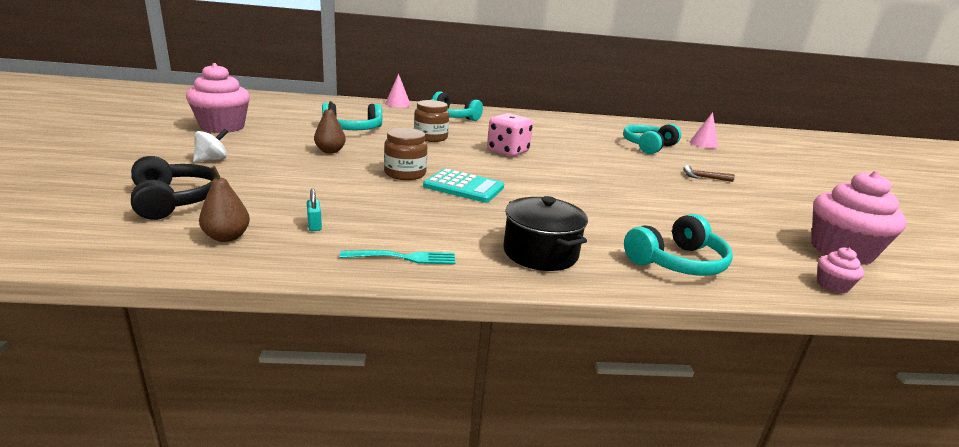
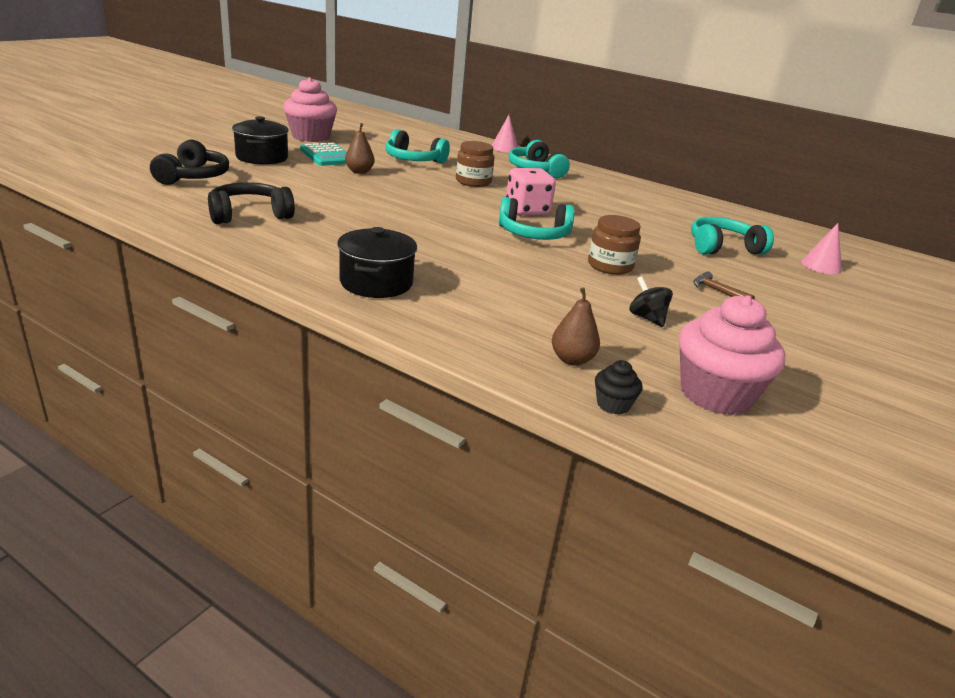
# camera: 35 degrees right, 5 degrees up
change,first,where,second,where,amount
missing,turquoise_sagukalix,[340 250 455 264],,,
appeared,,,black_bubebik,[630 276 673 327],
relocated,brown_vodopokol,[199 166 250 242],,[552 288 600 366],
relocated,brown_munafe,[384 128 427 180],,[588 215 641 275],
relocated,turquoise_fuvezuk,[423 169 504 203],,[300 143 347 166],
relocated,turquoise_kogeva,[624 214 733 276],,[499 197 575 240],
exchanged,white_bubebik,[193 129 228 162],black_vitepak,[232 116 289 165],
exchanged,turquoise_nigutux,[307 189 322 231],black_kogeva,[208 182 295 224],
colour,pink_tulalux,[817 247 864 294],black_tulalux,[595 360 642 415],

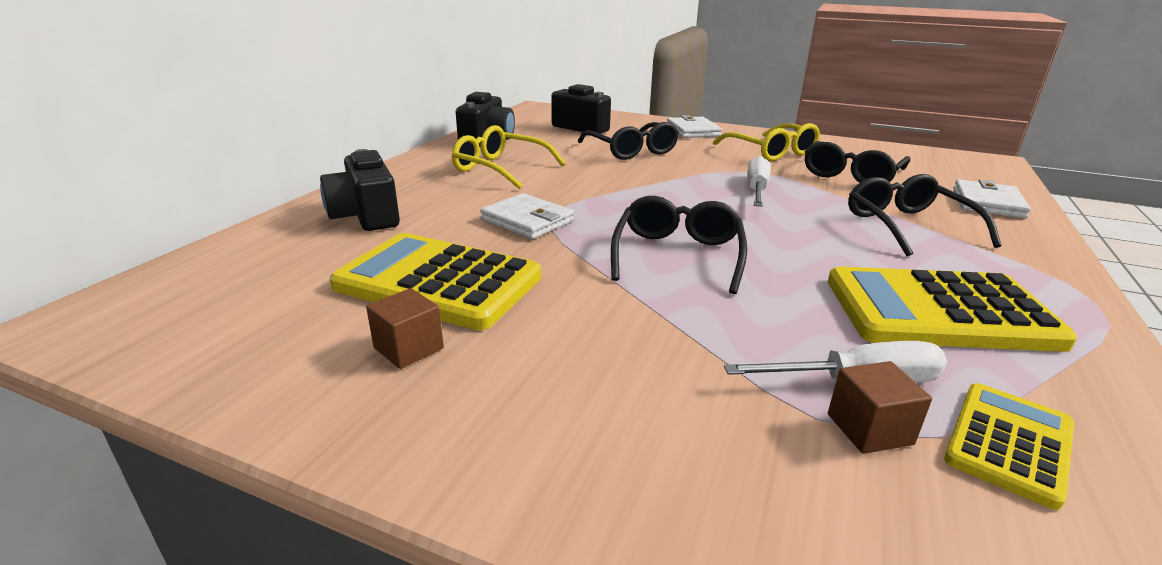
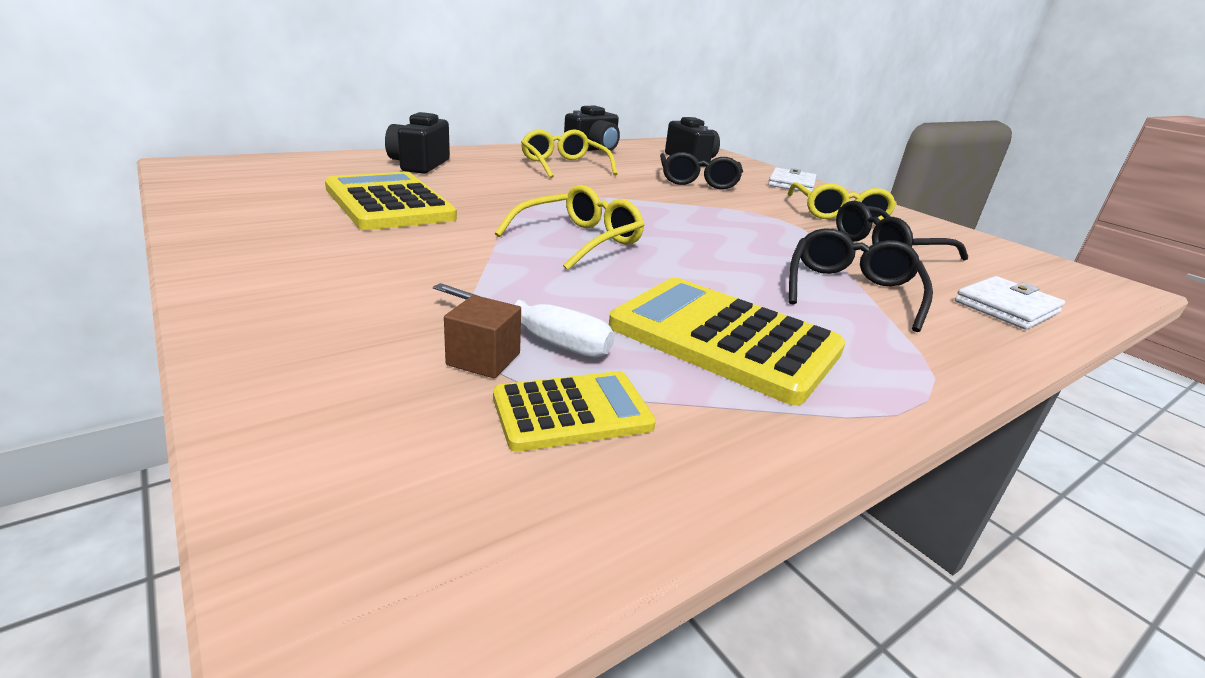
# camera: 30 degrees right, 0 degrees up
change,first,where,second,where,amount
missing,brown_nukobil,[366 288 444 369],,,
missing,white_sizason,[480 193 574 239],,,
missing,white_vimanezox,[747 156 771 207],,,
colour,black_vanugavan,[611 196 747 294],yellow_vanugavan,[495 185 645 270],

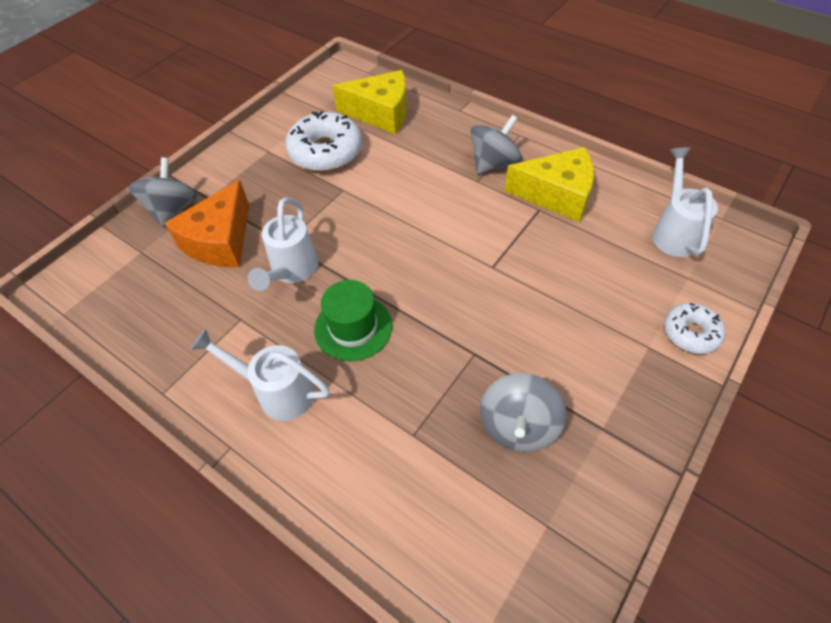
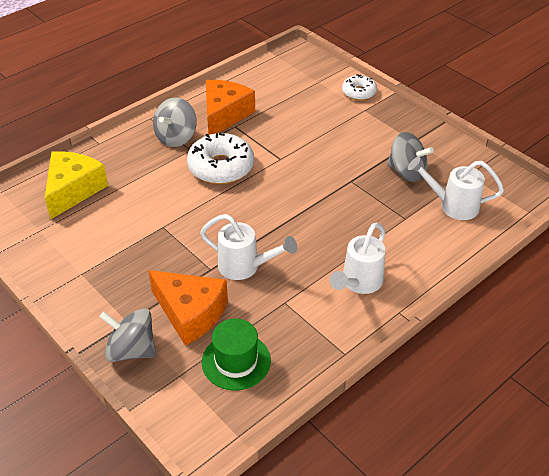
# camera: 80 degrees left, 10 degrees down
change,first,where,second,where,amount
relocated,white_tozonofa,[286 111 362 172],,[187 133 254 184],
relocated,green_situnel,[314 280 392 361],,[202 319 271 390],
relocated,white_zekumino,[652 147 718 257],,[408 157 504 220],
colour,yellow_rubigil,[505 147 594 222],orange_rubigil,[206 80 255 135],
spun,grey_bubebik,[471 115 522 174],,[153 98 197 147],120 degrees counterclockwise

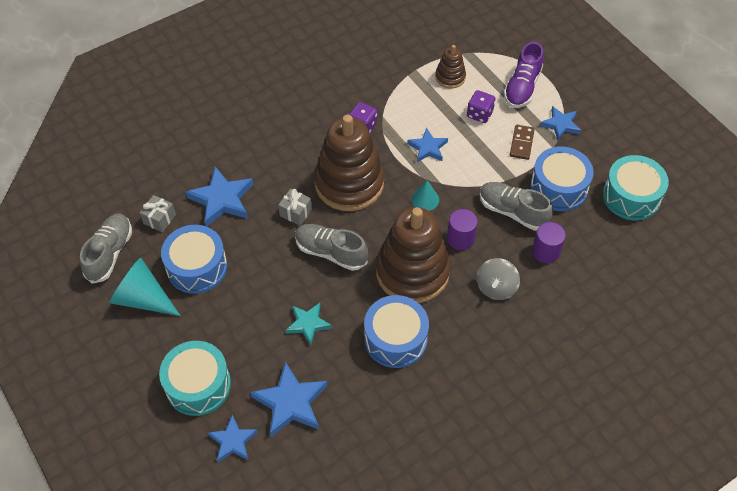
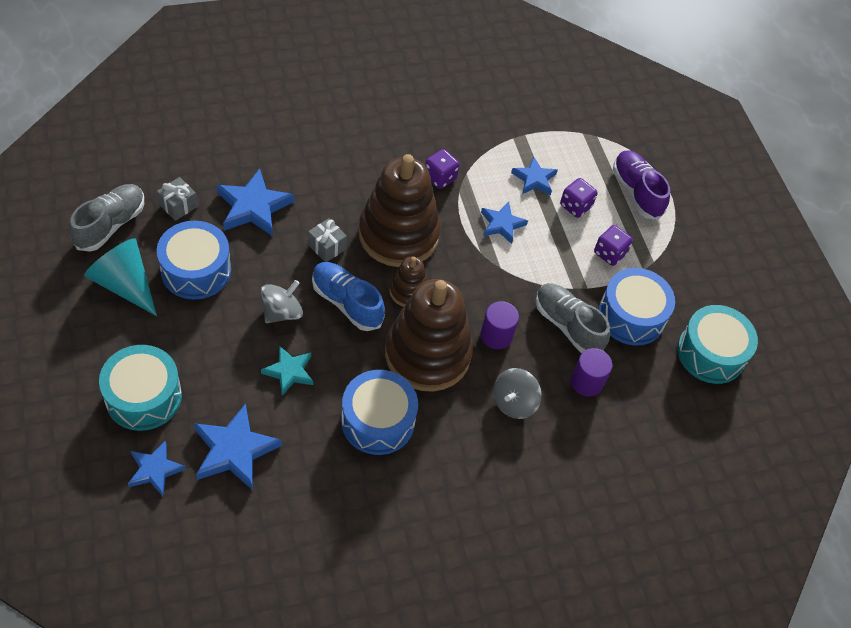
# camera: 10 degrees right, 0 degrees up
change,first,where,second,where,amount
missing,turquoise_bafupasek,[412 180 439 211],,,
appeared,,,grey_bubebik,[261 280 303 323],
relocated,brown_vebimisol,[435 45 466 88],,[389 257 428 307],
relocated,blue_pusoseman,[540 106 581 141],,[511 156 558 195],
exchanged,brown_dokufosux,[510 125 535 160],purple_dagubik,[594 225 633 266],
colour,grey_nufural,[295 224 368 271],blue_nufural,[312 262 385 331],
spun,purple_nufural,[504 42 544 108],,[613 151 670 220],120 degrees clockwise

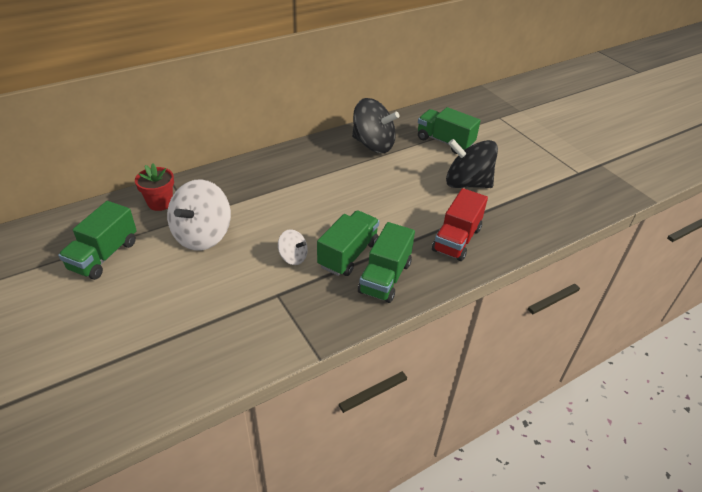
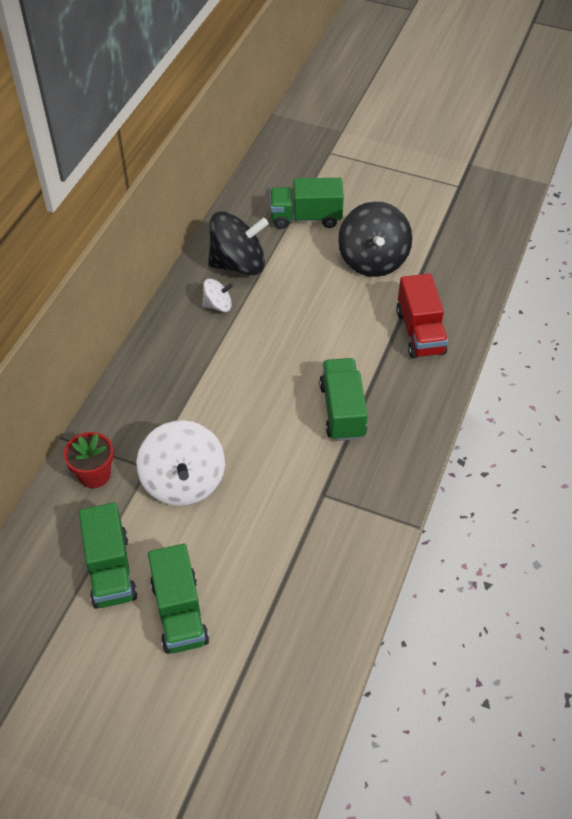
# camera: 35 degrees left, 10 degrees up
change,first,where,second,where,amount
relocated,white_bubebik,[278 229 308 265],,[202 279 233 312],
relocated,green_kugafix,[358 222 415 303],,[148 544 209 654],
spun,black_bubebik,[446 139 498 188],,[338 201 412 277],75 degrees counterclockwise

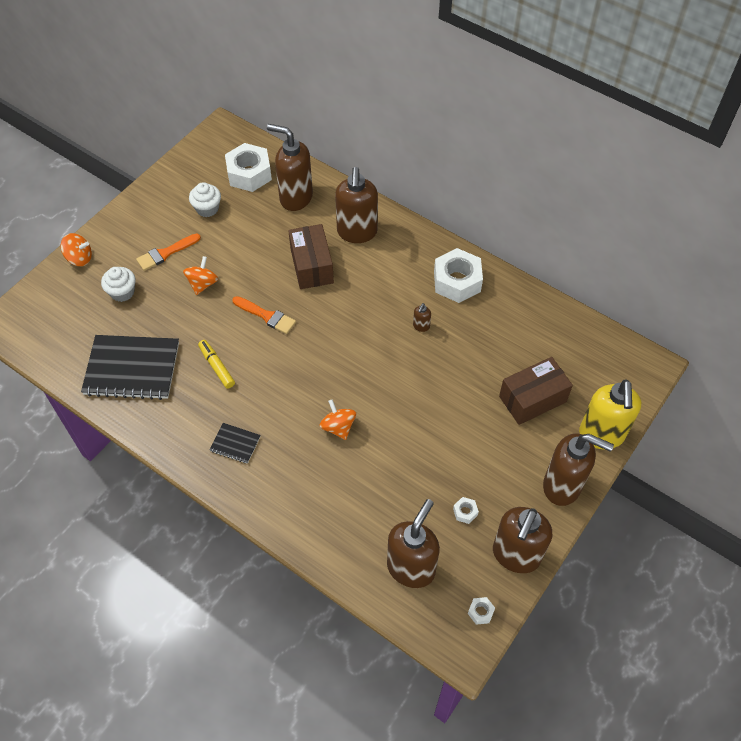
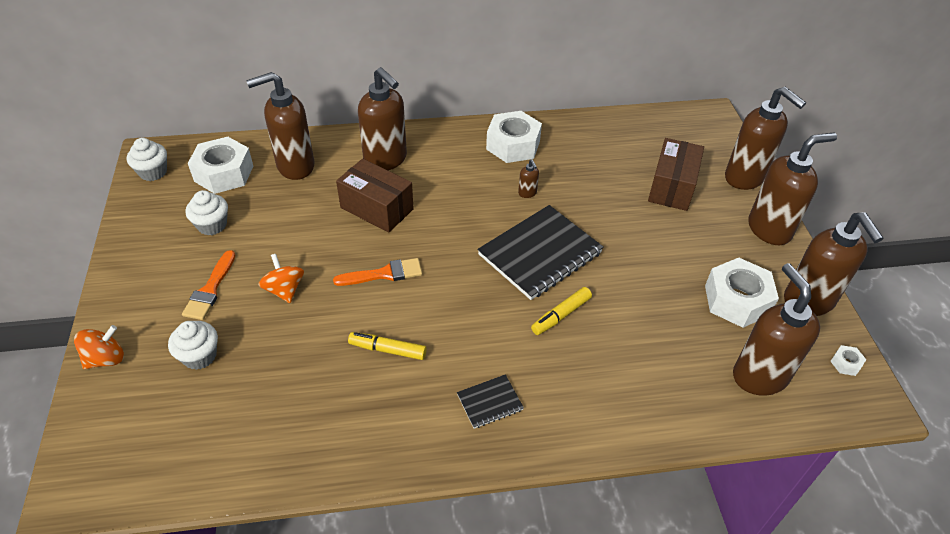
# camera: 45 degrees left, 10 degrees down
change,first,where,second,where,amount
appeared,,,white_tulalux,[127 138 167 181],
relocated,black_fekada,[81 335 179 400],,[477 205 604 300],
exchanged,orange_bubebik,[320 399 356 440],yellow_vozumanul,[531 287 592 335],
colour,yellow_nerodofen,[579 379 641 449],brown_nerodofen,[725 87 806 190],
size,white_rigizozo,[453 497 479 524],,[705 258 779 328],x2.40

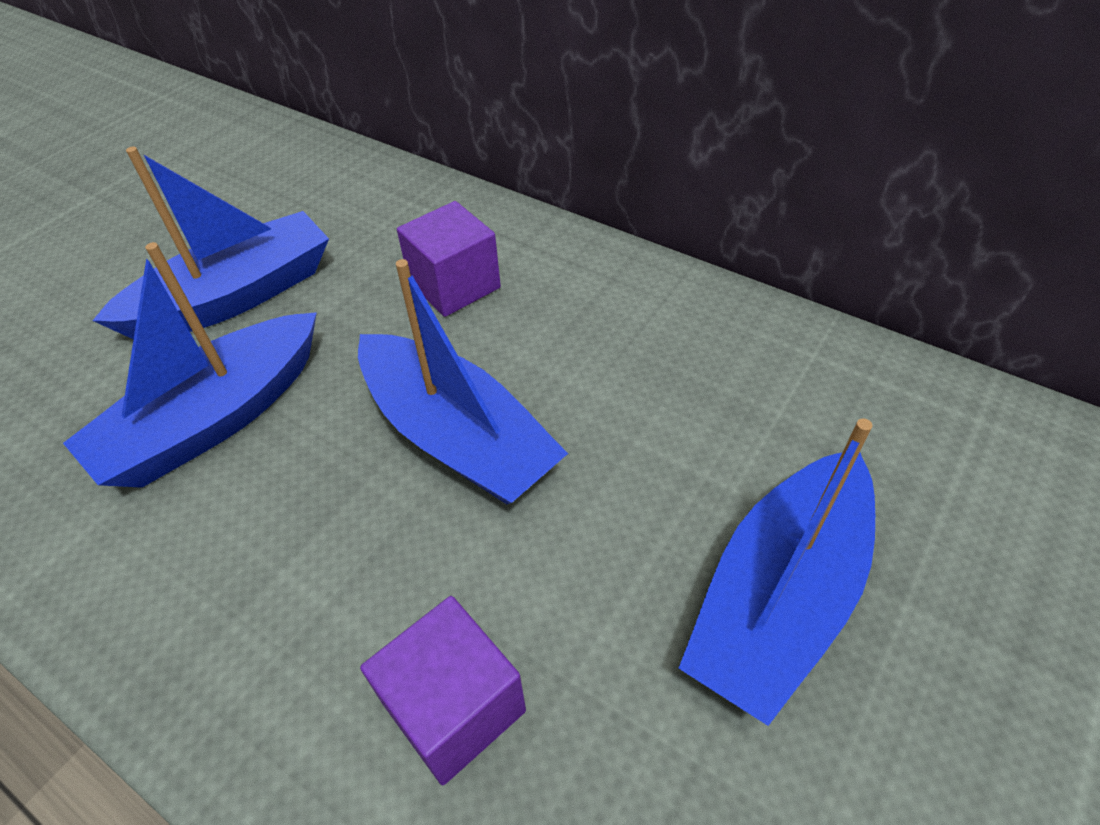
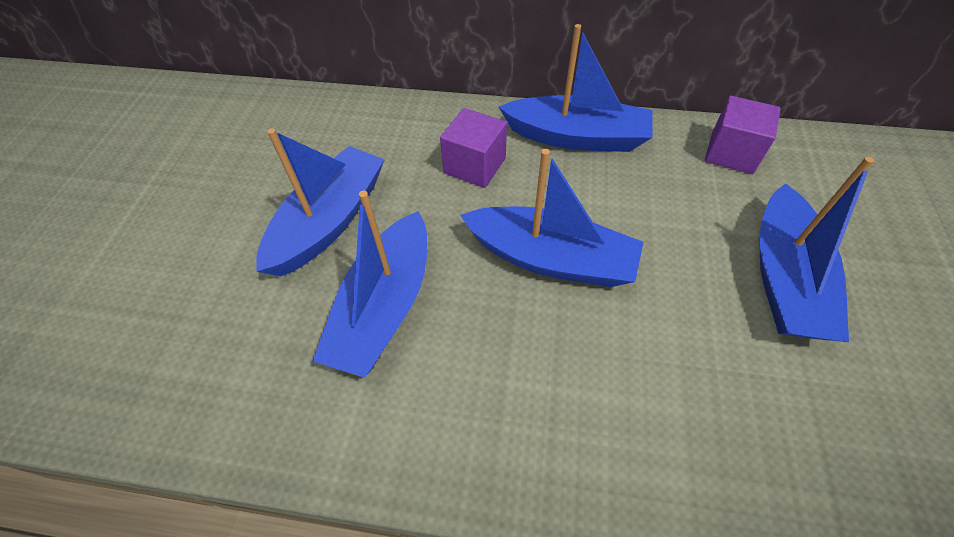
# camera: 25 degrees left, 5 degrees up
change,first,where,second,where,amount
appeared,,,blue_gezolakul,[499 24 652 152],
relocated,purple_nukobil,[360 596 526 785],,[705 96 781 174],

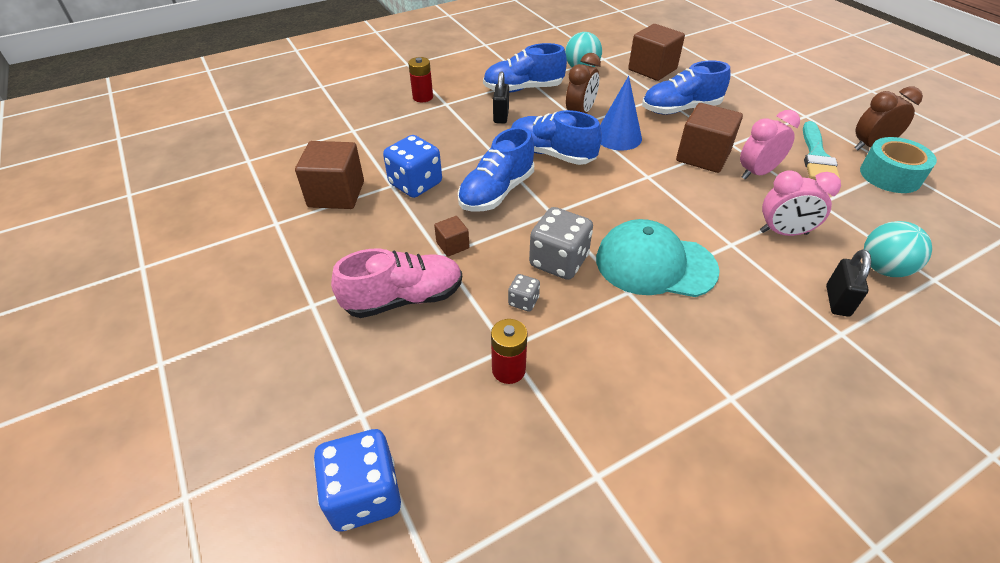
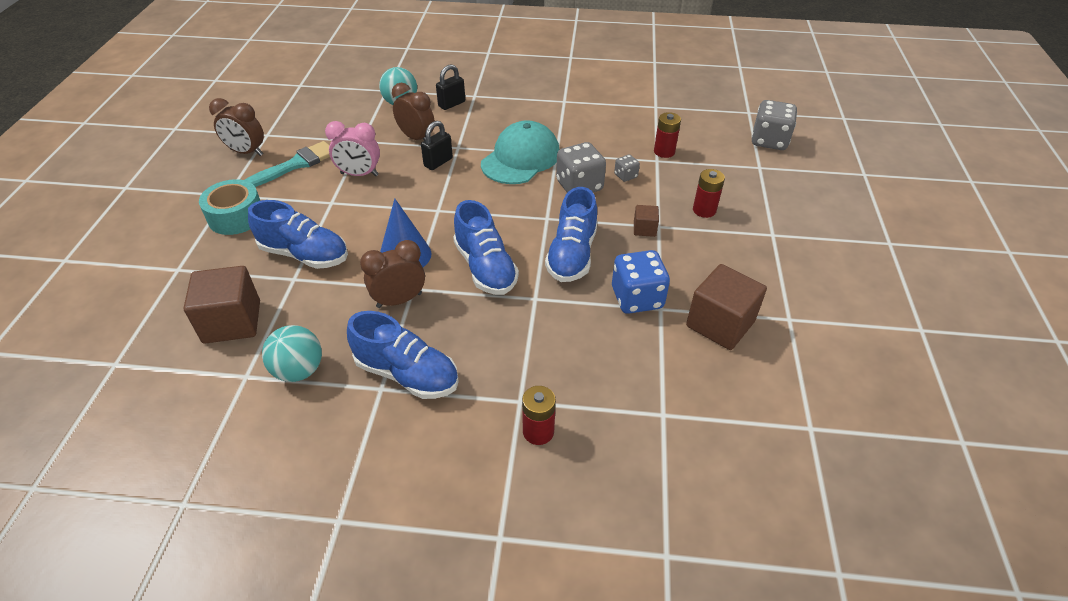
# camera: 145 degrees left, 0 degrees up
change,first,where,second,where,amount
missing,brown_nukobil,[676 103 743 173],,,
relocated,black_nigutux,[493 71 509 124],,[421 121 453 170],
relocated,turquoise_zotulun,[860 137 937 193],,[199 179 260 235],
exchanged,pink_nufural,[331 249 462 318],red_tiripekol,[693 169 725 218],
colour,blue_dagubik,[314 429 401 532],grey_dagubik,[752 100 797 150],
colour,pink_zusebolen,[760 170 841 236],brown_zusebolen,[392 83 435 140],
spun,blue_nufural,[458 127 534 212],,[545 187 597 282],120 degrees clockwise
spun,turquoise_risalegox,[596 219 720 297],,[481 120 559 184],105 degrees counterclockwise

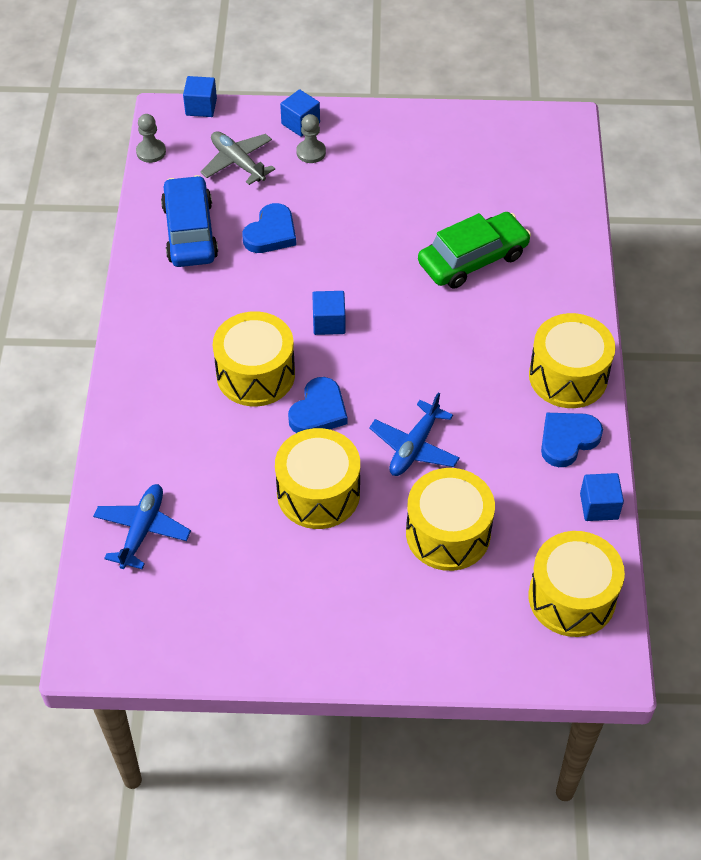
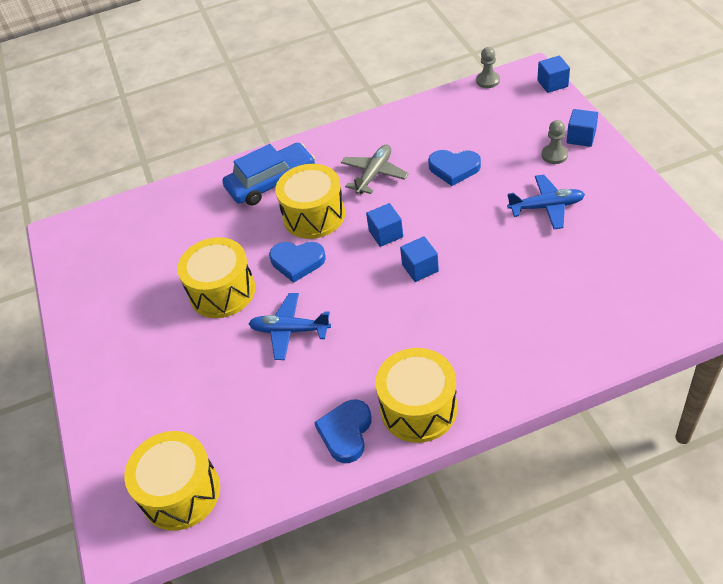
# camera: 75 degrees right, 5 degrees down
change,first,where,second,where,amount
missing,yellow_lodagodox,[406 468 495 571],,,
missing,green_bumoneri,[418 212 531 289],,,
relocated,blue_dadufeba,[93 484 191 569],,[507 174 585 229],
relocated,blue_bumoneri,[161 175 218 267],,[222 143 315 205],
relocated,grey_dadufeba,[200 131 275 185],,[341 145 409 194],
relocated,blue_nukobil,[580 473 624 521],,[400 236 439 282],
spun,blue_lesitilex,[541 413 603 467],,[314 400 372 463],105 degrees counterclockwise

